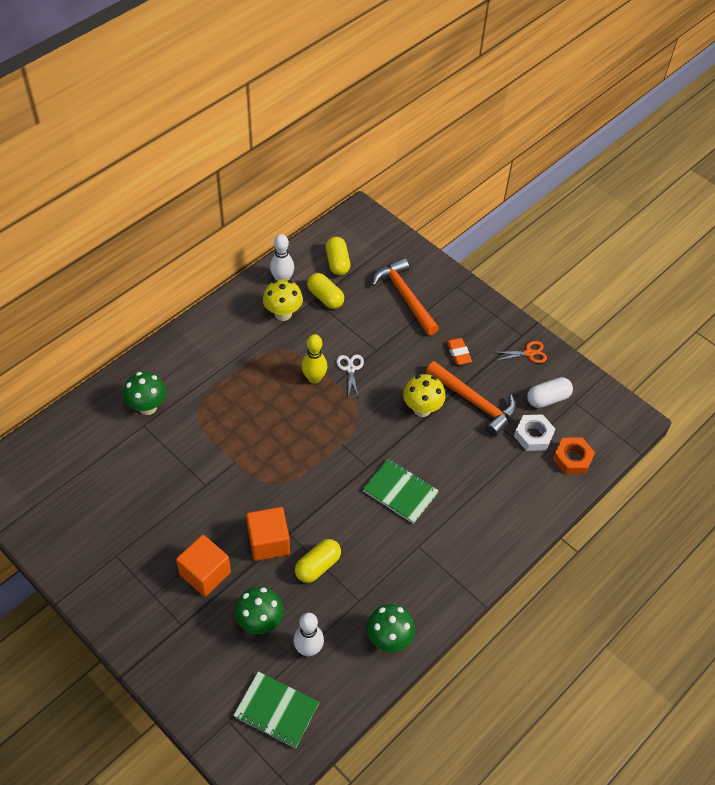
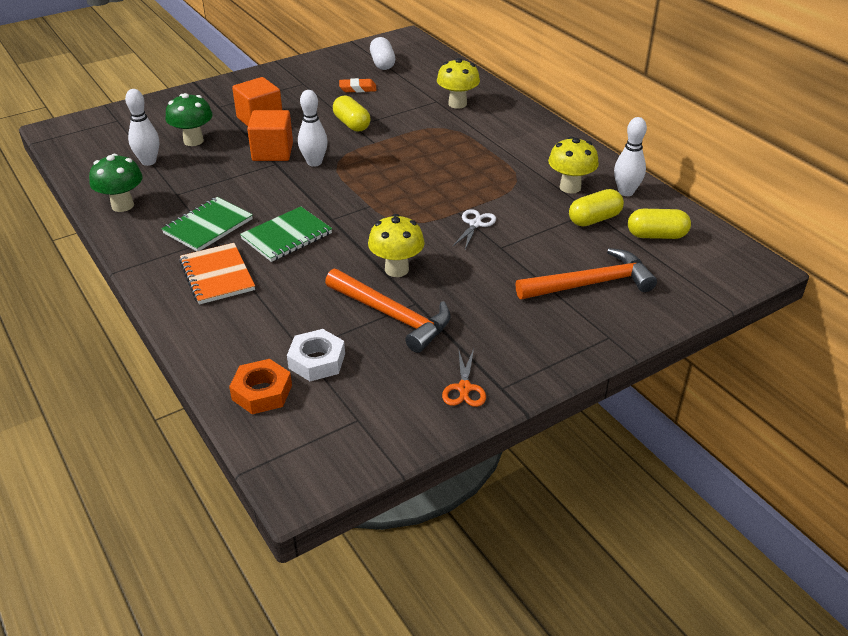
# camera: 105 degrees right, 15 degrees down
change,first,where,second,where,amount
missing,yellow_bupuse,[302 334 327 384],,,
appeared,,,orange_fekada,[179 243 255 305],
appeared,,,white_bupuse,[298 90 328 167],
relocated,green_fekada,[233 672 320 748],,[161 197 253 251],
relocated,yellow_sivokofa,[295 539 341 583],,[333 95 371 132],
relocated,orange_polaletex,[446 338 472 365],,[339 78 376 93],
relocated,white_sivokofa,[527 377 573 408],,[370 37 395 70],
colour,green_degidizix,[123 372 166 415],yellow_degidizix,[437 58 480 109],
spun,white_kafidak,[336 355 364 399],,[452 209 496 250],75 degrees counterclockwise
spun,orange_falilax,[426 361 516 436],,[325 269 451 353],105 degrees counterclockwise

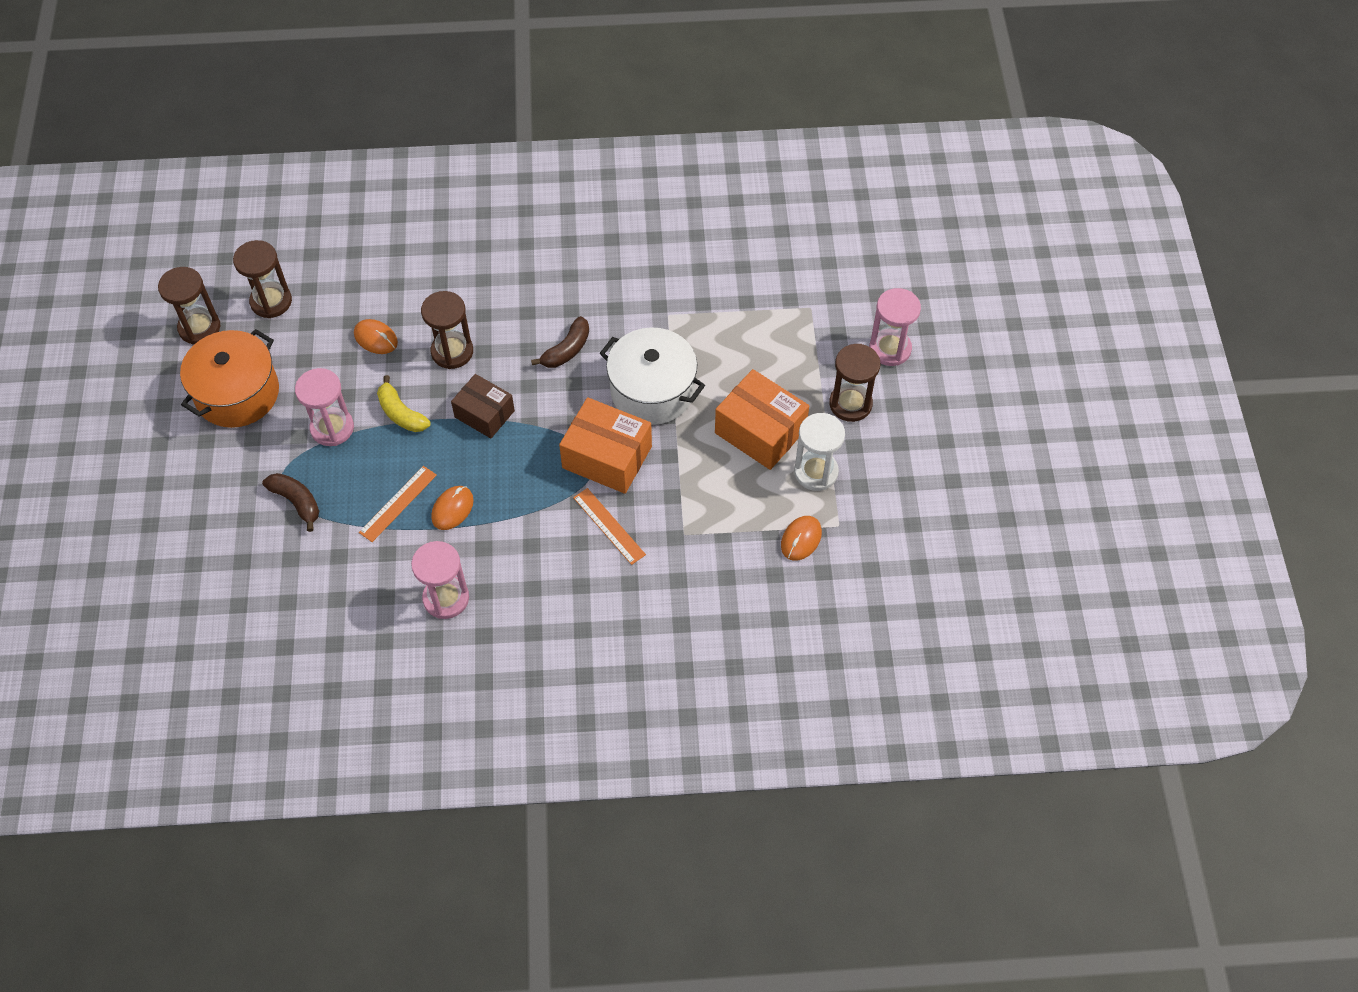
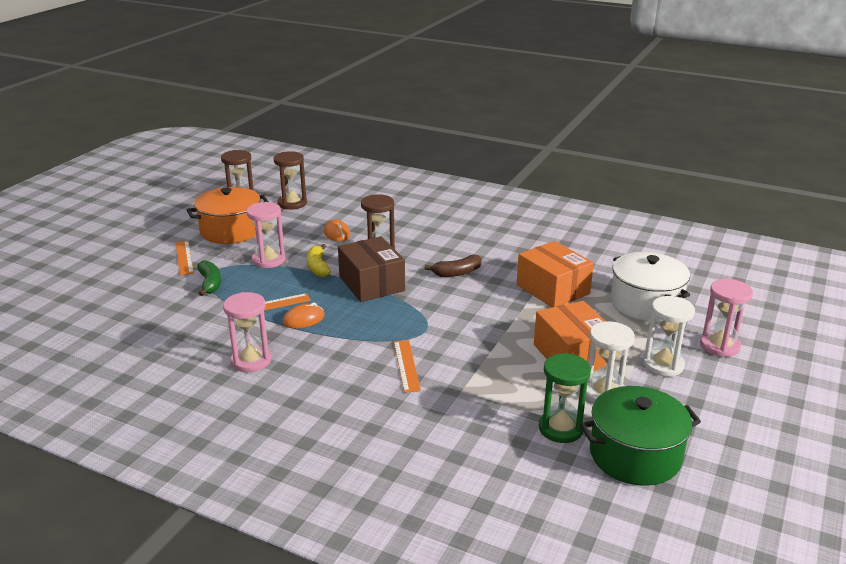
# camera: 30 degrees right, 30 degrees down
change,first,where,second,where,amount
appeared,,,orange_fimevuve,[175 241 194 275],
appeared,,,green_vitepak,[580 386 701 486],
relocated,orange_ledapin,[559 397 652 494],,[517 241 594 308],
relocated,white_vitepak,[600 327 705 425],,[611 252 690 322],
exchanged,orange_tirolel,[781 516 822 561],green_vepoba,[539 353 591 443],
colour,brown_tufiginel,[262 473 319 532],green_tufiginel,[197 260 221 296],
colour,brown_vepoba,[829 344 880 422],white_vepoba,[643 296 695 377],
size,brown_ledapin,[451 374 515 438],,[338 236 405 302],x1.51

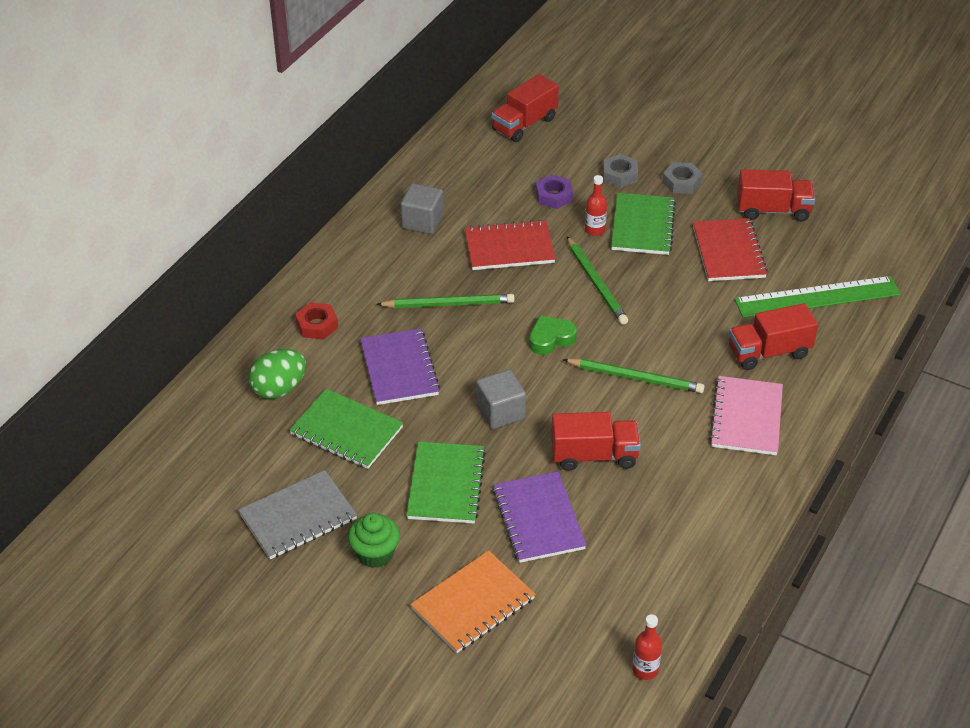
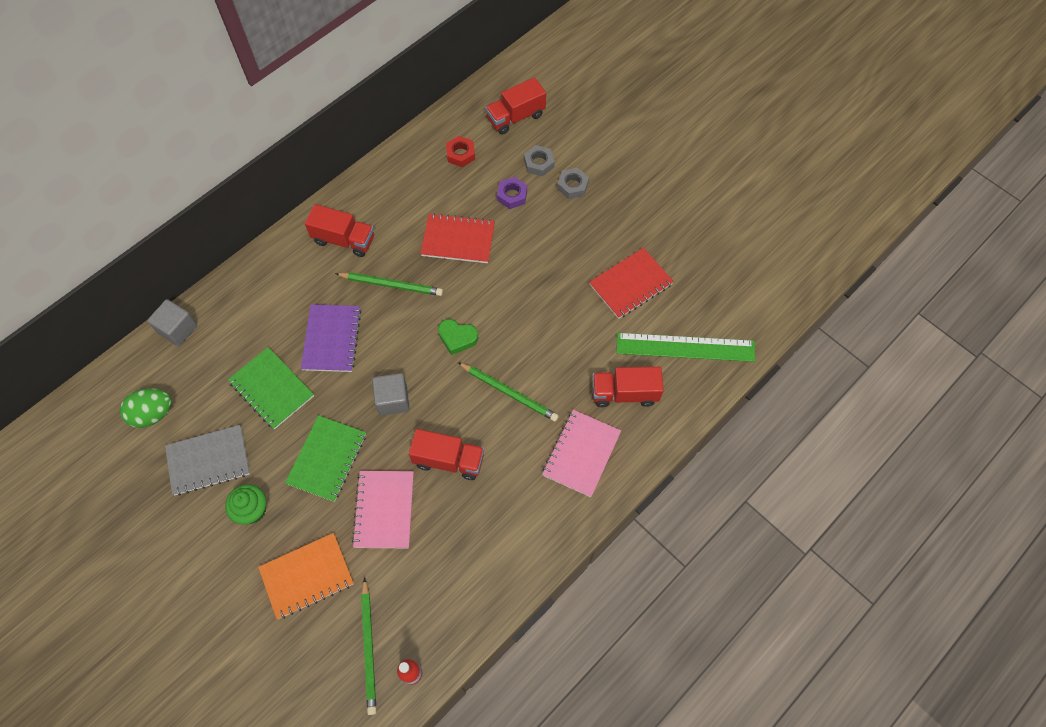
# camera: 15 degrees right, 20 degrees up
change,first,where,second,where,amount
missing,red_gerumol,[585 175 607 236],,,
missing,green_fekada,[611 193 676 255],,,
relocated,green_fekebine,[248 349 306 399],,[120 388 172 428],
relocated,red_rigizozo,[295 302 338 340],,[446 136 475 167],
relocated,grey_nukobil,[401 183 443 234],,[147 299 198 346],
relocated,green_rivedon,[567 237 628 325],,[361 577 376 715],
relocated,grey_rigizozo,[662 162 703 194],,[524 145 555 176],
relocated,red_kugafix,[737 169 815 221],,[305 204 374 257],
colour,purple_fekada,[493 471 587 563],pink_fekada,[352 471 414 548],
spun,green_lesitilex,[529 315 577 355],,[438 319 478 355],150 degrees counterclockwise
spun,red_fekada,[693 218 768 281],,[589 248 674 319],45 degrees clockwise

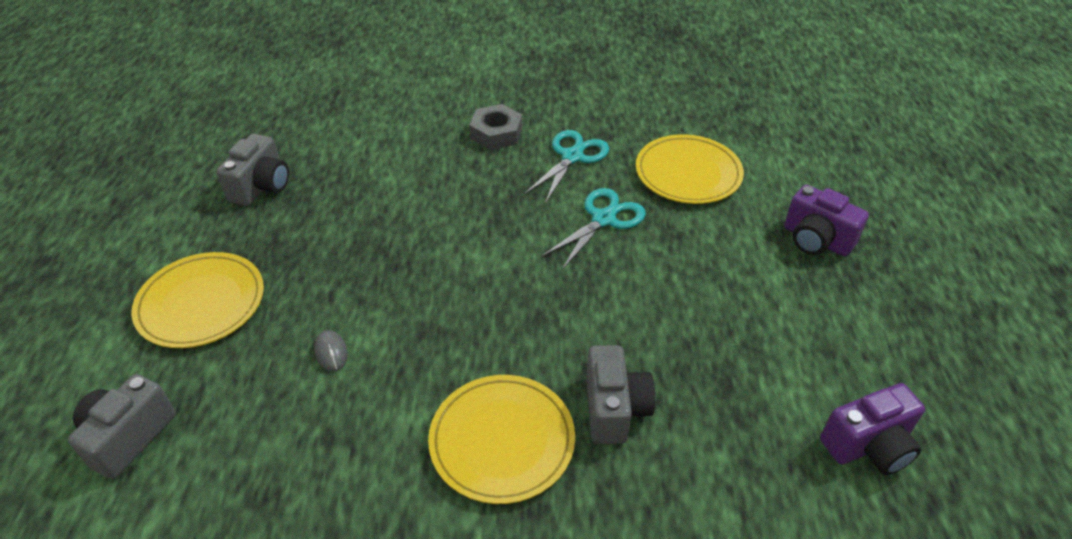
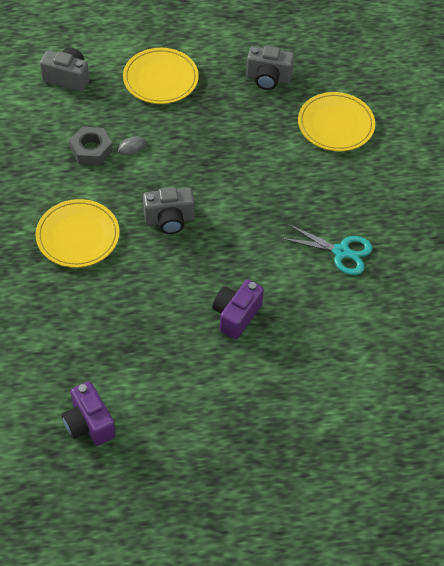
# camera: 80 degrees right, 10 degrees up
change,first,where,second,where,amount
missing,turquoise_kafidak,[541 188 646 270],,,
relocated,grey_rigizozo,[469 104 522 150],,[69 126 113 165],
relocated,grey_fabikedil,[586 345 655 444],,[143 187 194 234],
relocated,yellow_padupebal,[636 134 744 204],,[298 92 375 151],
relocated,purple_fabikedil,[784 185 869 257],,[212 280 264 339],

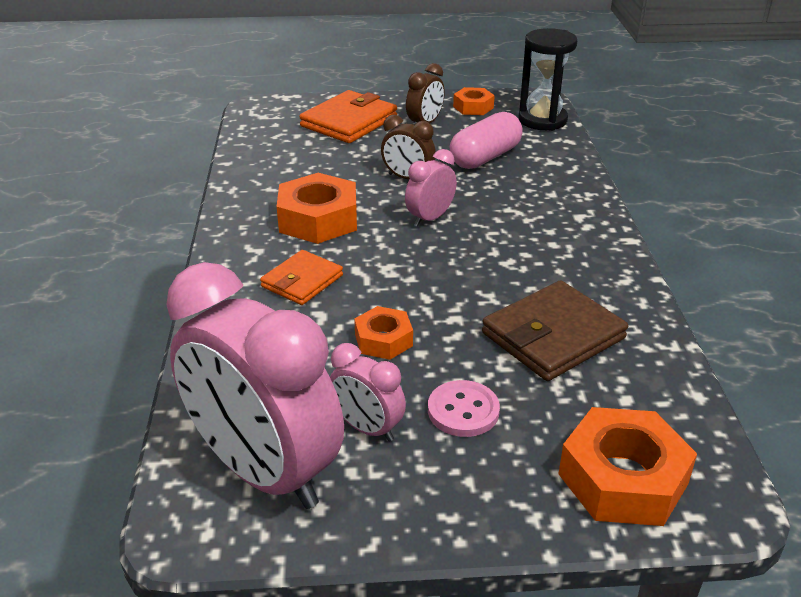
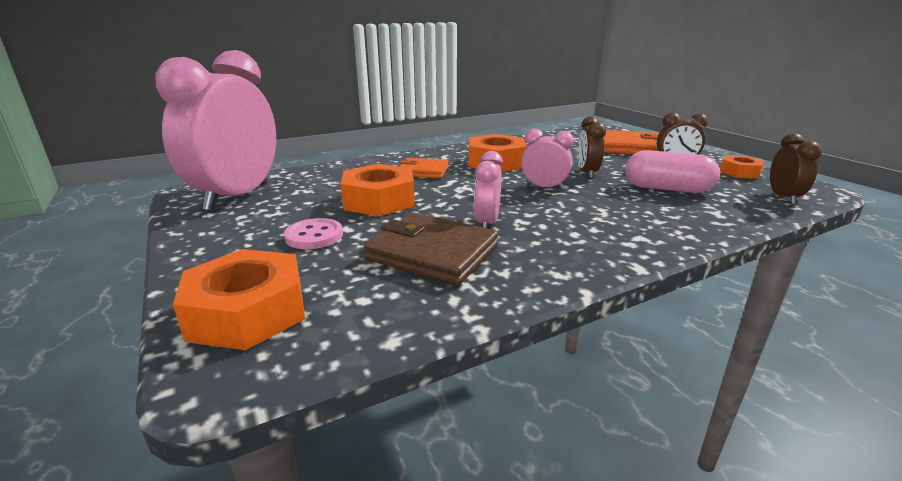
# camera: 65 degrees right, 10 degrees down
change,first,where,second,where,amount
relocated,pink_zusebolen,[330 343 406 442],,[474 151 503 228],
exchanged,black_vepoba,[519 28 577 131],brown_zusebolen,[770 133 822 205],
size,orange_rigizozo,[354 306 413 360],,[341 164 415 216],x1.75

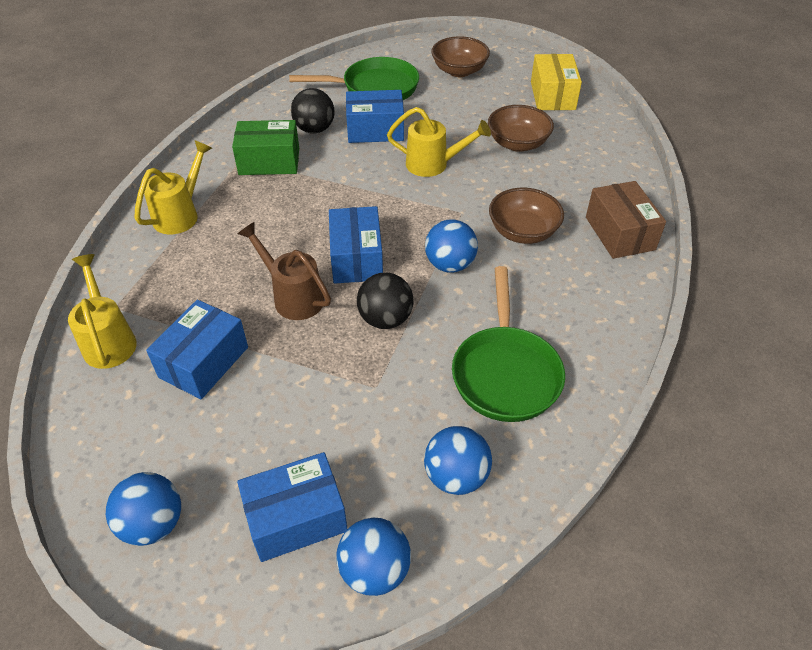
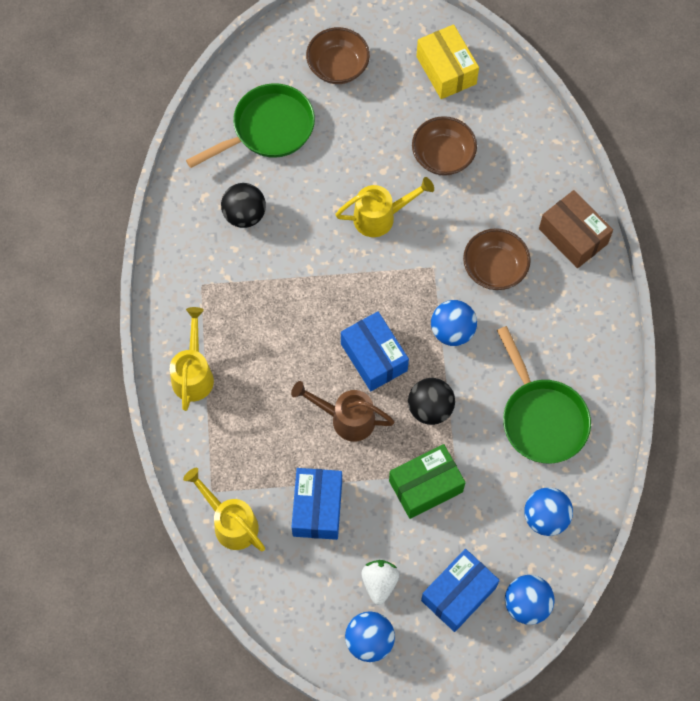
# camera: 25 degrees left, 20 degrees up
change,first,where,second,where,amount
missing,blue_ledapin,[346 90 404 143],,,
appeared,,,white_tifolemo,[362 560 399 605],
relocated,green_ledapin,[232 120 299 175],,[389 444 466 519],

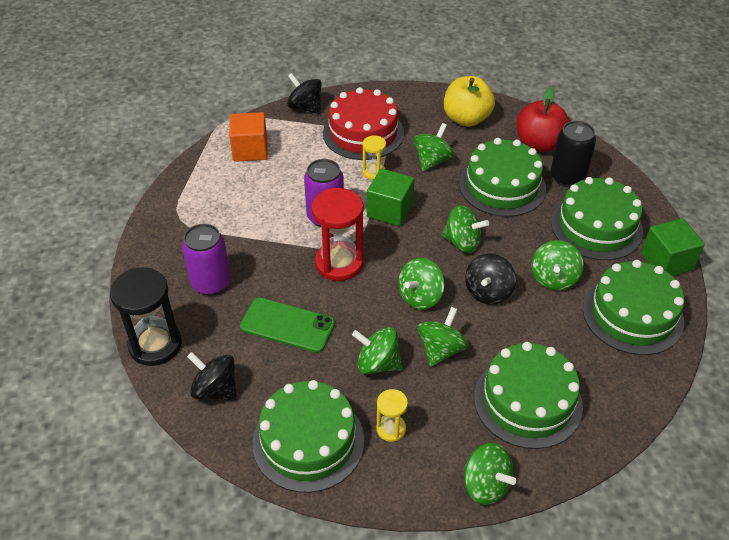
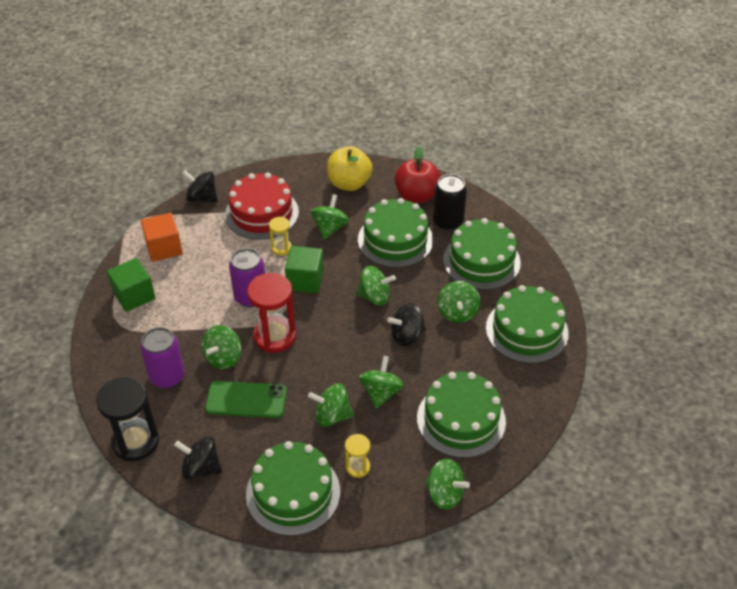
# camera: 15 degrees left, 0 degrees up
change,first,where,second,where,amount
relocated,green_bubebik,[398 258 445 309],,[201 325 241 369],
relocated,green_nukobil,[641 218 705 276],,[107 258 155 312],
spun,black_bubebik,[465 254 516 304],,[387 303 426 346],60 degrees clockwise

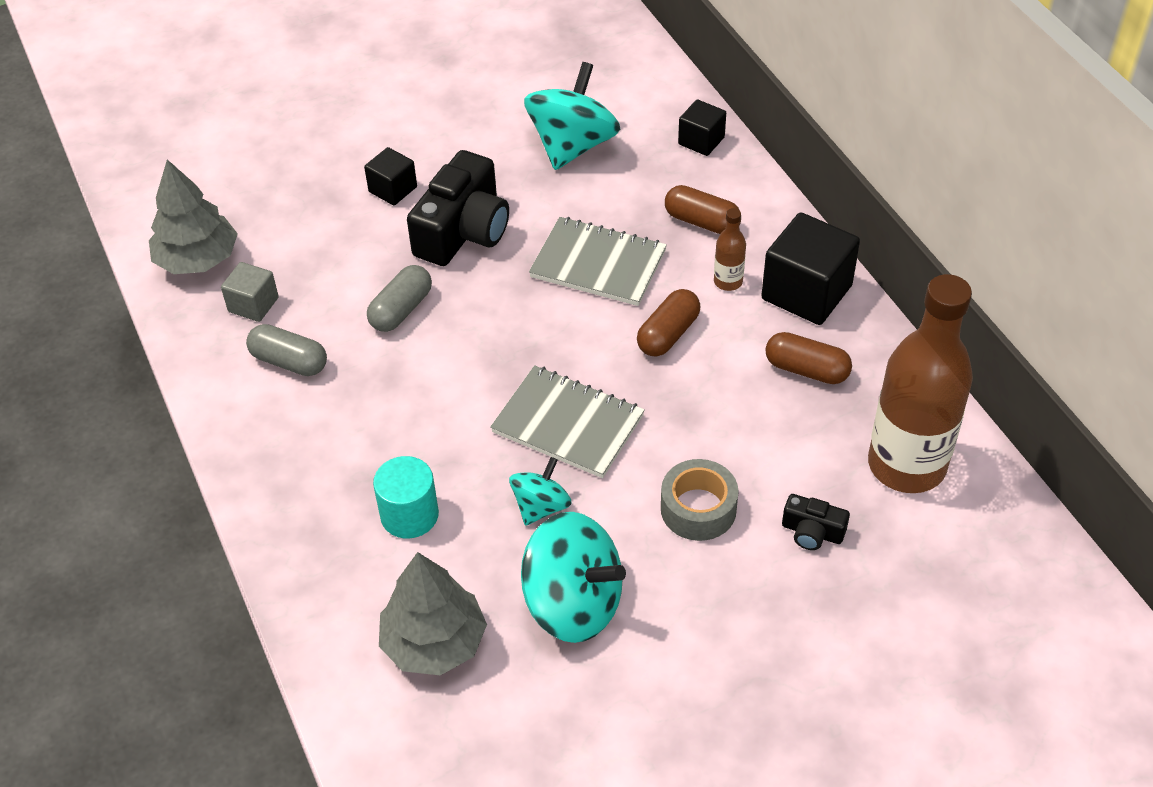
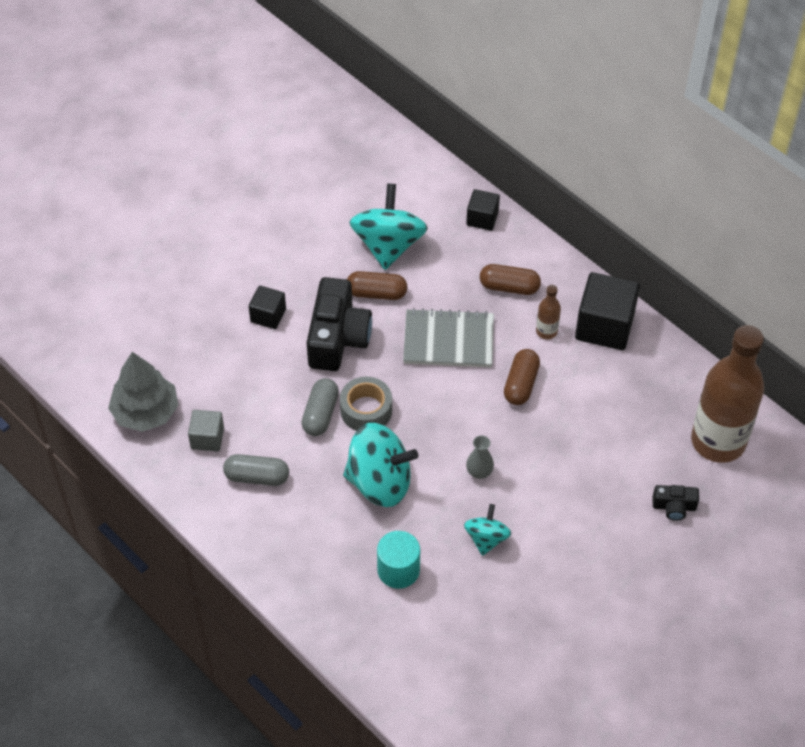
# camera: 20 degrees left, 5 degrees up
change,first,where,second,where,amount
missing,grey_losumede,[379 552 487 675],,,
relocated,turquoise_bubebik,[521 512 626 643],,[343 423 418 507],
relocated,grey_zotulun,[661 459 739 541],,[340 377 392 431],
relocated,brown_sivokofa,[765 332 852 384],,[347 271 407 300],
exchanged,grey_fekada,[490 365 645 478],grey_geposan,[466 435 494 479],

